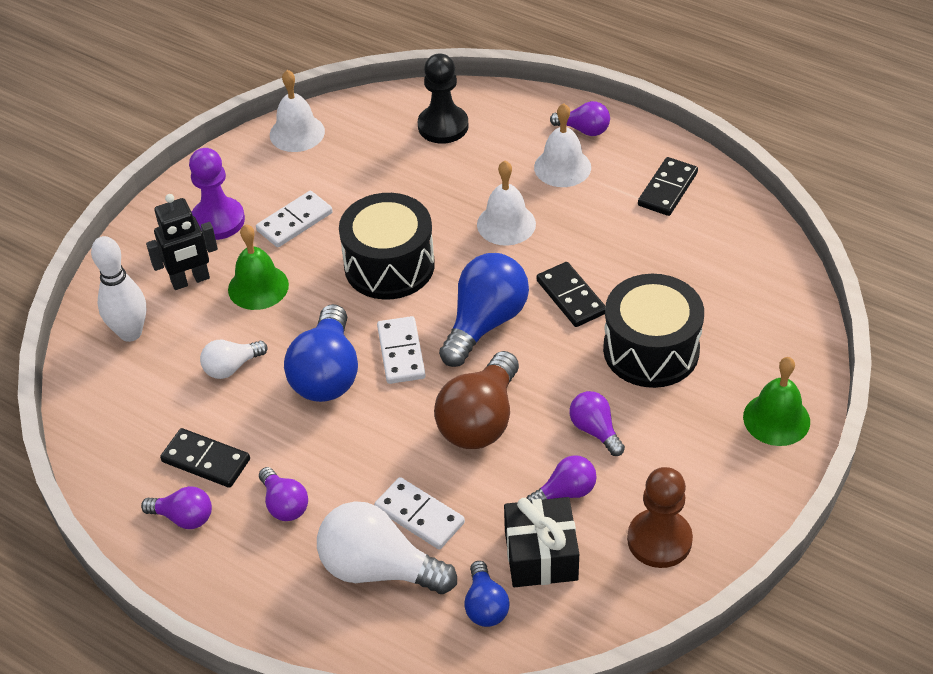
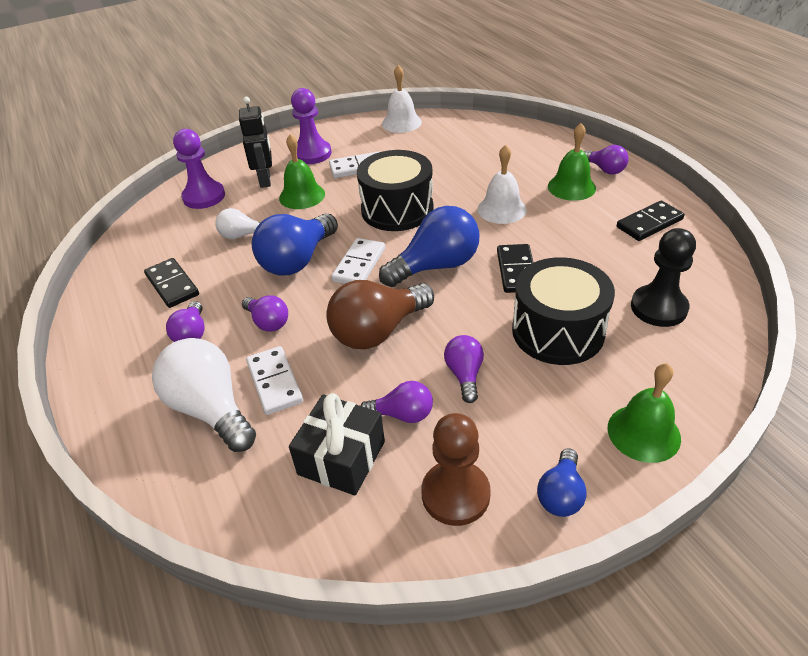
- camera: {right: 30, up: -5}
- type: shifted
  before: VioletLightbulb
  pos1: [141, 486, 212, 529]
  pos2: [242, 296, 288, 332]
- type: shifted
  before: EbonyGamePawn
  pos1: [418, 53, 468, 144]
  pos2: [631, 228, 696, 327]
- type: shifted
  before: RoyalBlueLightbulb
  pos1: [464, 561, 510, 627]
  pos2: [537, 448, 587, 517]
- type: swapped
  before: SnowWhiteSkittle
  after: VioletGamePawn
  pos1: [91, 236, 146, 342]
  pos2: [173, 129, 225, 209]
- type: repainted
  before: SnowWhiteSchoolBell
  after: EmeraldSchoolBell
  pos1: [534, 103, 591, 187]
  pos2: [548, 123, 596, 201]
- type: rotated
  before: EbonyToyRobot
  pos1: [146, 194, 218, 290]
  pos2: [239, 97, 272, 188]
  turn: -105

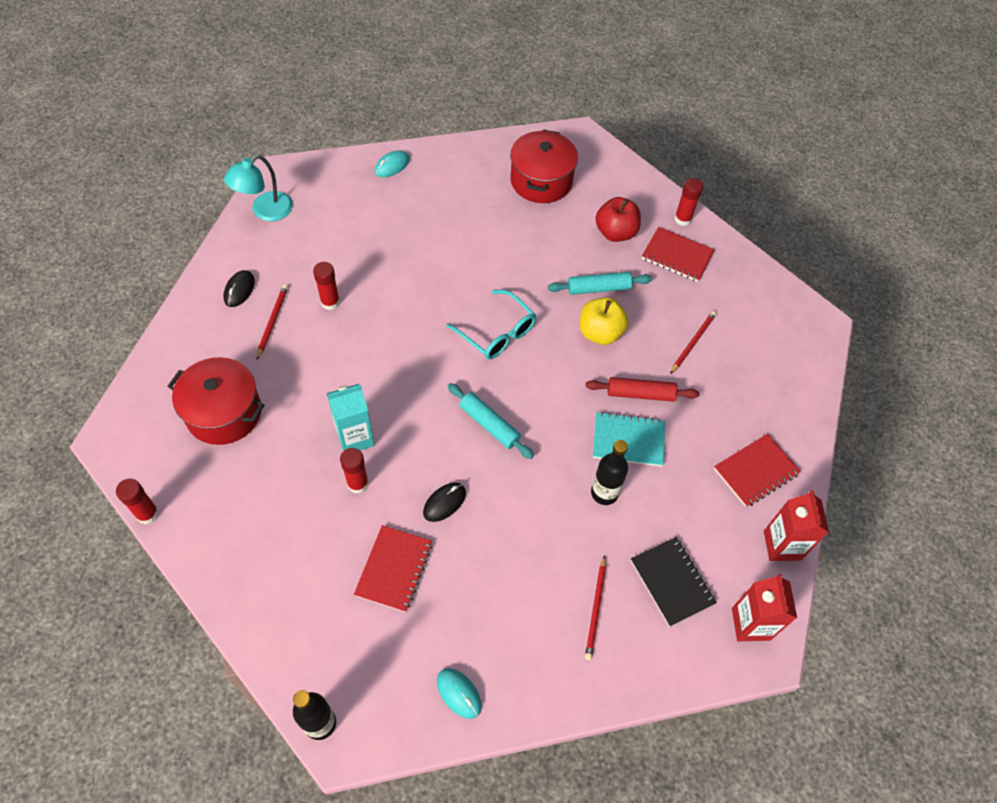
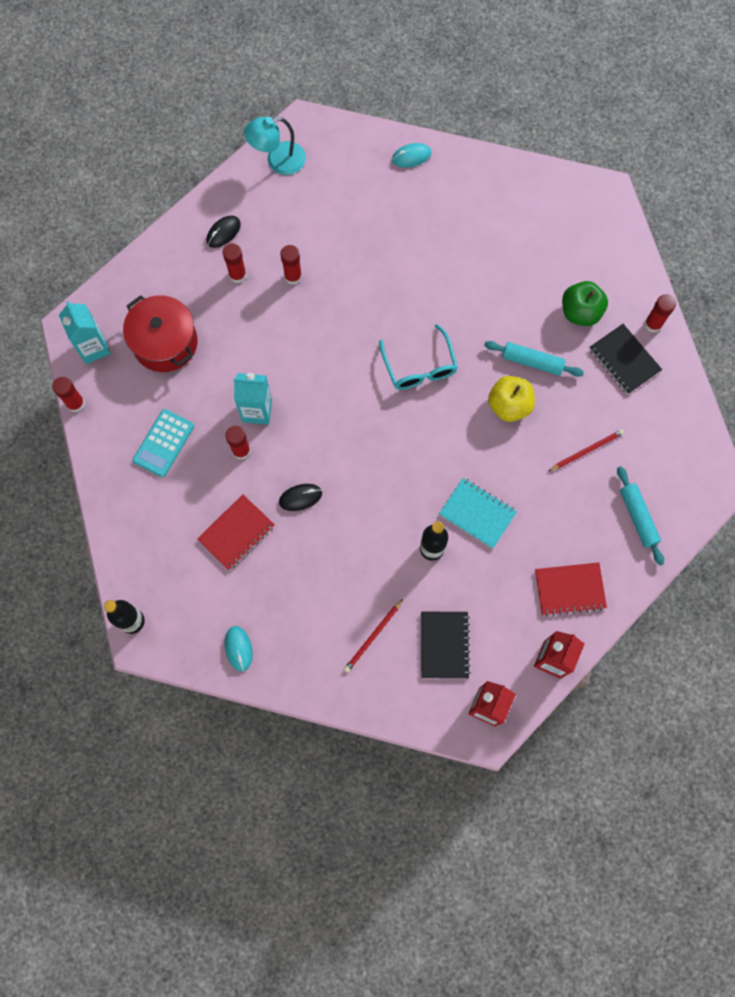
- camera: {right: 30, up: 15}
- type: gone
  before: RedStockpot
  pos1: [510, 129, 578, 203]
- type: gone
  before: RedPastryRoller
  pos1: [586, 377, 699, 402]
- type: new
  after: TurquoiseMilkCarton
  pos2: [59, 301, 111, 364]
- type: new
  after: TurquoiseCalculator
  pos2: [133, 409, 194, 477]
- type: shifted
  before: TurquoisePastryRoller
  pos1: [448, 383, 534, 459]
  pos2: [617, 466, 664, 565]
- type: swapped
  before: RedLeadPencil
  after: RedStickOfGlue
  pos1: [257, 285, 288, 360]
  pos2: [223, 243, 247, 283]
- type: repainted
  before: RedToyApple
  after: EmeraldToyApple
  pos1: [596, 197, 641, 242]
  pos2: [562, 281, 608, 326]
- type: repainted
  before: RedExerciseBook
  after: EbonyExerciseBook
  pos1: [642, 227, 715, 282]
  pos2: [589, 324, 662, 395]

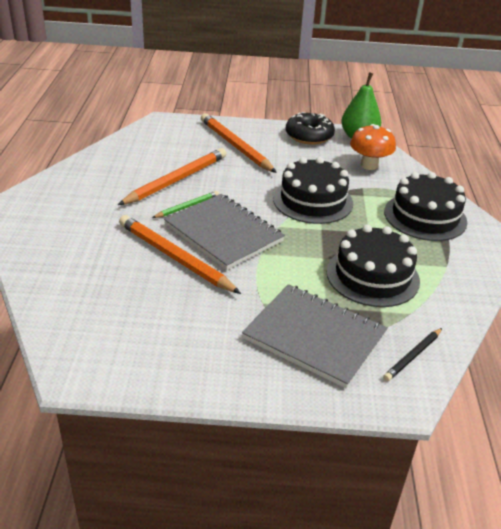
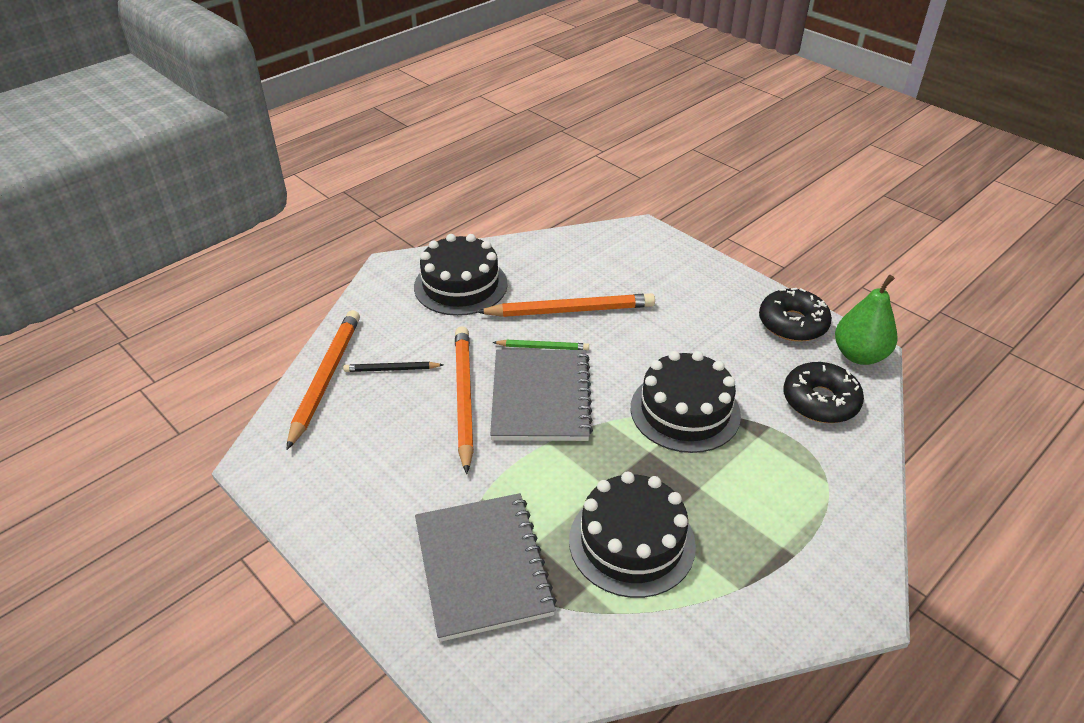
- camera: {right: 45, up: 5}
- type: shifted
  before: OrangeLeadPencil
  pos1: [201, 113, 277, 173]
  pos2: [286, 310, 360, 450]
- type: shifted
  before: EbonyLeadPencil
  pos1: [383, 328, 442, 381]
  pos2: [343, 362, 444, 372]
- type: shifted
  before: EbonyGateau
  pos1: [384, 172, 467, 241]
  pos2: [414, 234, 508, 316]
- type: swapped
  before: OrangeToadstool
  after: EbonyGlazedDonut
  pos1: [350, 124, 396, 170]
  pos2: [783, 362, 864, 423]

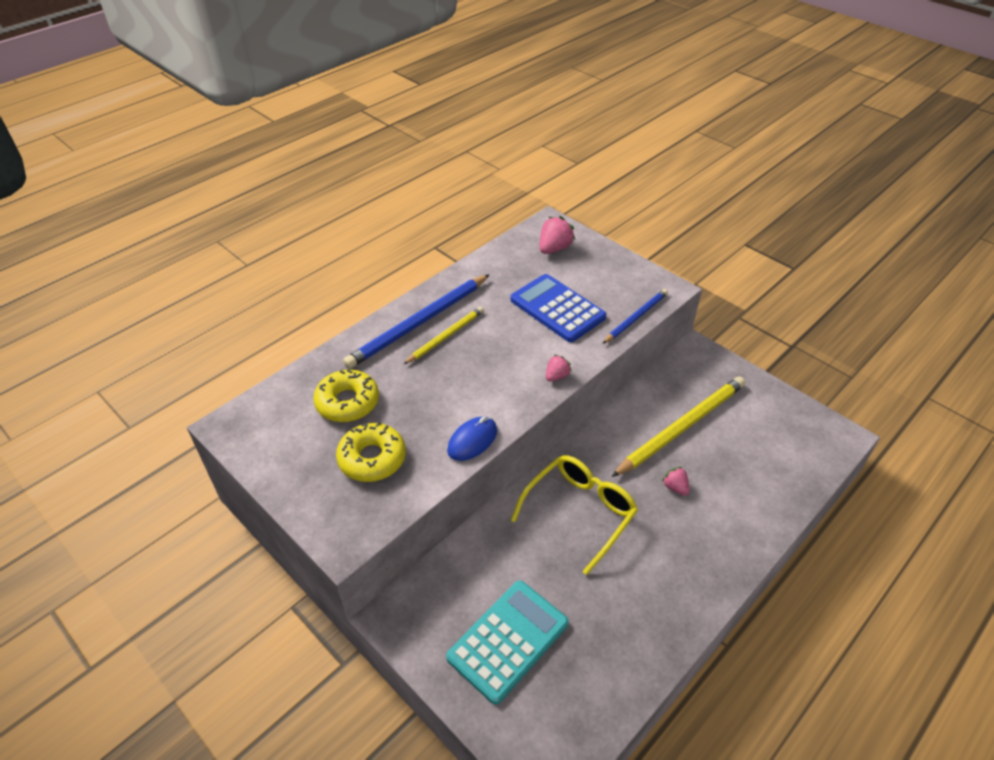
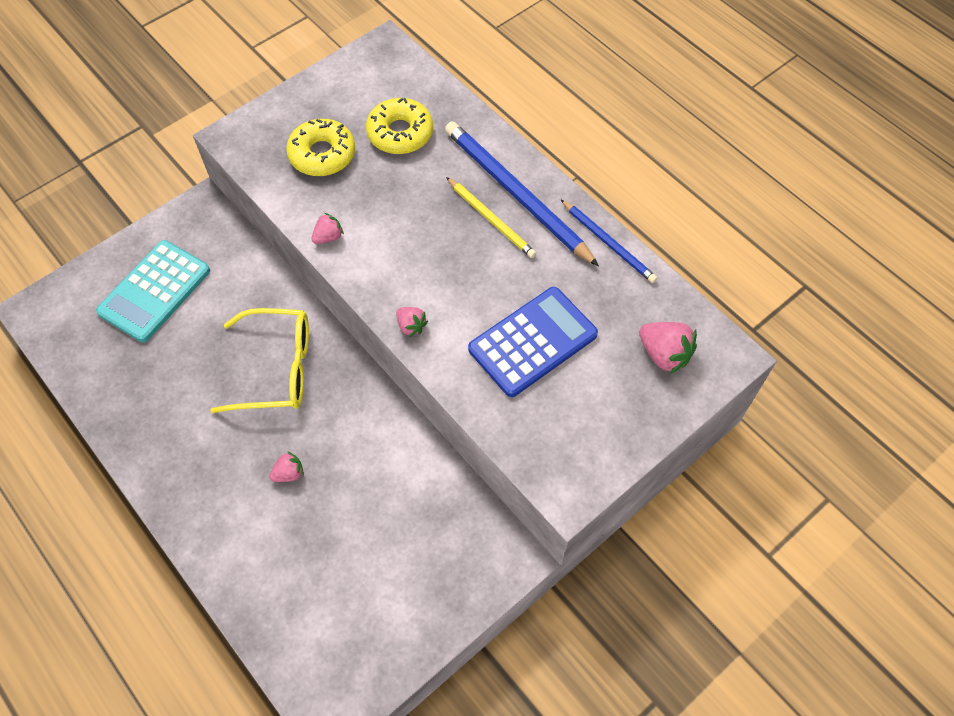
- camera: {right: 95, up: 15}
- type: gone
  before: GoldenLeadPencil
  pos1: [611, 376, 745, 477]
- type: shifted
  before: RoyalBlueLeadPencil
  pos1: [603, 289, 668, 344]
  pos2: [561, 200, 657, 283]
- type: swapped
  before: RoyalBlueComputerMouse
  after: PinkToyStrawberry
  pos1: [447, 417, 497, 461]
  pos2: [311, 213, 344, 244]
- type: rotated
  before: TurquoiseCalculator
  pos1: [446, 581, 569, 705]
  pos2: [96, 240, 210, 343]
  turn: 75
- type: rotated
  before: GoldenEyeglasses
  pos1: [511, 455, 638, 575]
  pos2: [210, 308, 309, 413]
  turn: -45

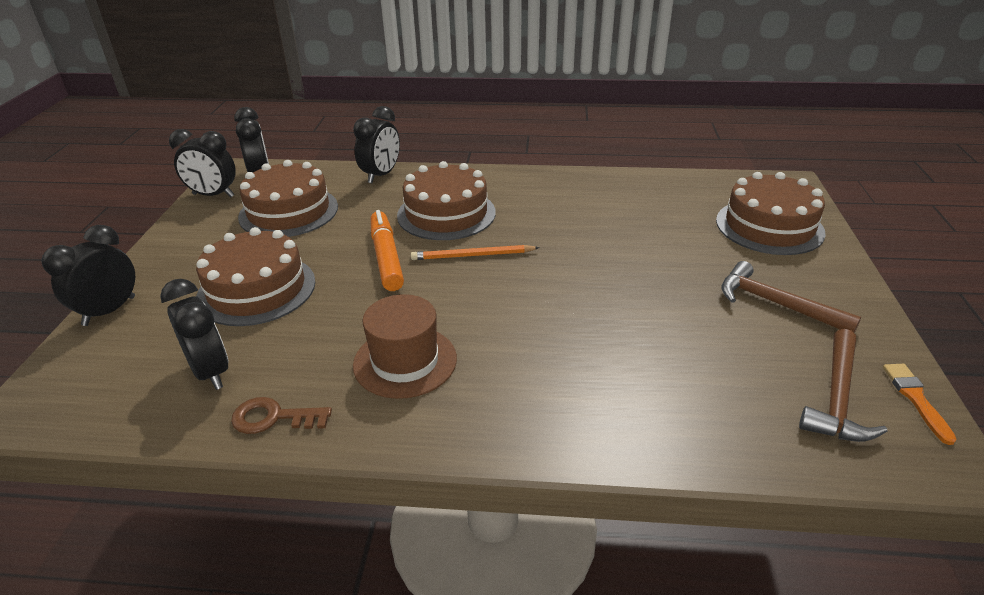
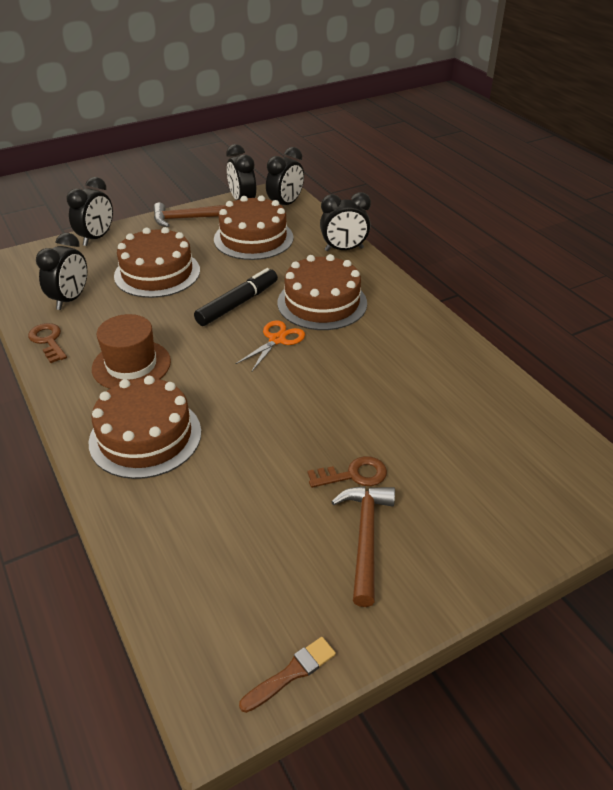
- camera: {right: 55, up: 5}
- type: new
  after: RussetKey
  pos2: [308, 456, 387, 488]
- type: shifted
  before: RussetGateau
  pos1: [716, 172, 825, 255]
  pos2: [89, 376, 201, 479]
- type: shifted
  before: RussetCarpenter'sHammer
  pos1: [799, 329, 887, 442]
  pos2: [153, 202, 225, 227]
- type: swapped
  before: OrangeLeadPencil
  after: OrangePairOfScissors
  pos1: [411, 245, 539, 260]
  pos2: [236, 320, 305, 372]
- type: repainted
  before: OrangeMarkerPen
  after: EbonyMarkerPen
  pos1: [370, 210, 404, 291]
  pos2: [194, 268, 278, 326]
- type: repainted
  before: OrangePaintBrush
  after: RussetPaintBrush
  pos1: [883, 364, 957, 445]
  pos2: [239, 637, 336, 713]
- type: rotated
  before: EbonyBedsideClock
  pos1: [41, 225, 135, 326]
  pos2: [66, 177, 113, 246]
  turn: 120

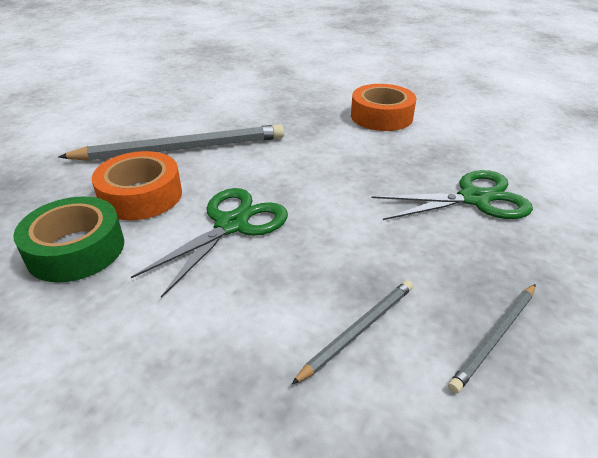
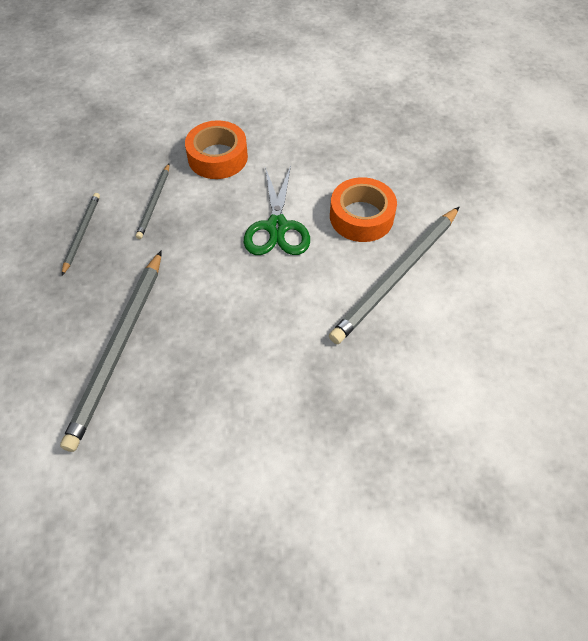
- camera: {right: 145, up: 20}
- type: gone
  before: EmeraldRollOfTape
  pos1: [13, 196, 124, 283]
- type: shifted
  before: OrangeRollOfTape
  pos1: [351, 84, 417, 131]
  pos2: [185, 120, 248, 179]
- type: swapped
  before: EmeraldPairOfScissors
  after: GrayLeadPencil
  pos1: [371, 170, 533, 220]
  pos2: [60, 250, 162, 452]

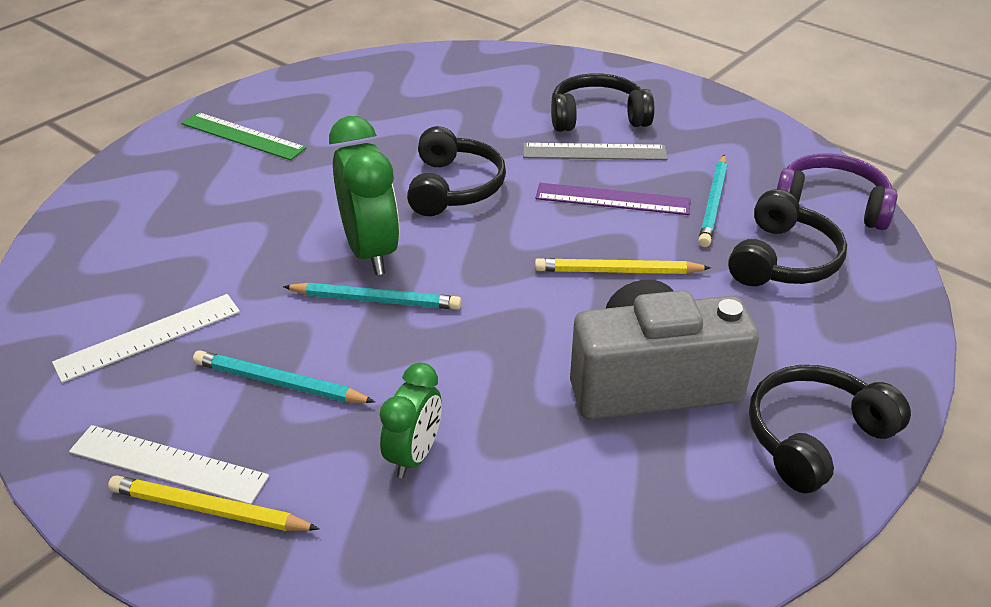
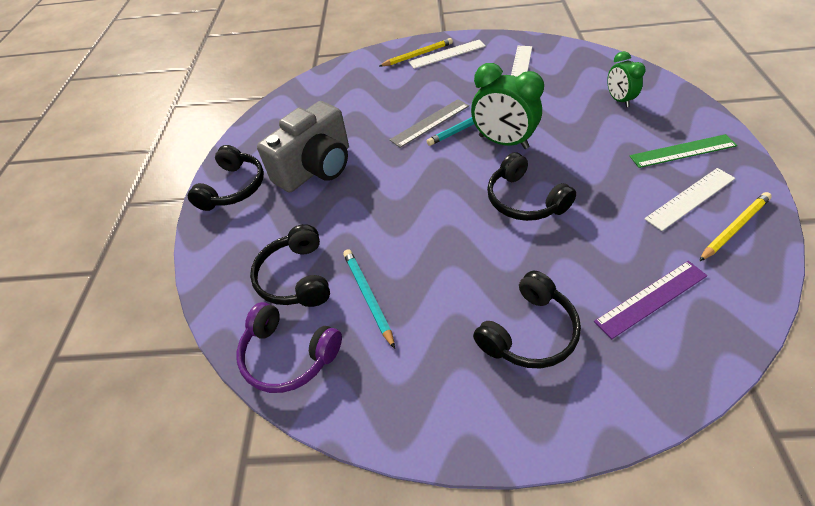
- camera: {right: 145, up: 10}
- type: gone
  before: TurquoiseLeadPencil
  pos1: [193, 350, 375, 403]
- type: new
  after: SnowWhiteRuler
  pos2: [644, 168, 735, 231]
- type: shifted
  before: EmeraldBedsideClock
  pos1: [380, 362, 442, 478]
  pos2: [607, 51, 646, 108]
- type: shifted
  before: GrayRuler
  pos1: [523, 143, 668, 160]
  pos2: [390, 99, 469, 148]
- type: shifted
  before: VioletRuler
  pos1: [535, 183, 690, 215]
  pos2: [594, 261, 708, 339]
- type: shifted
  before: GoldenLeadPencil
  pos1: [535, 258, 711, 274]
  pos2: [699, 192, 772, 261]
- type: rotated
  before: VioletOverEarHeadphones
  pos1: [777, 153, 898, 230]
  pos2: [237, 302, 342, 393]
  turn: 45

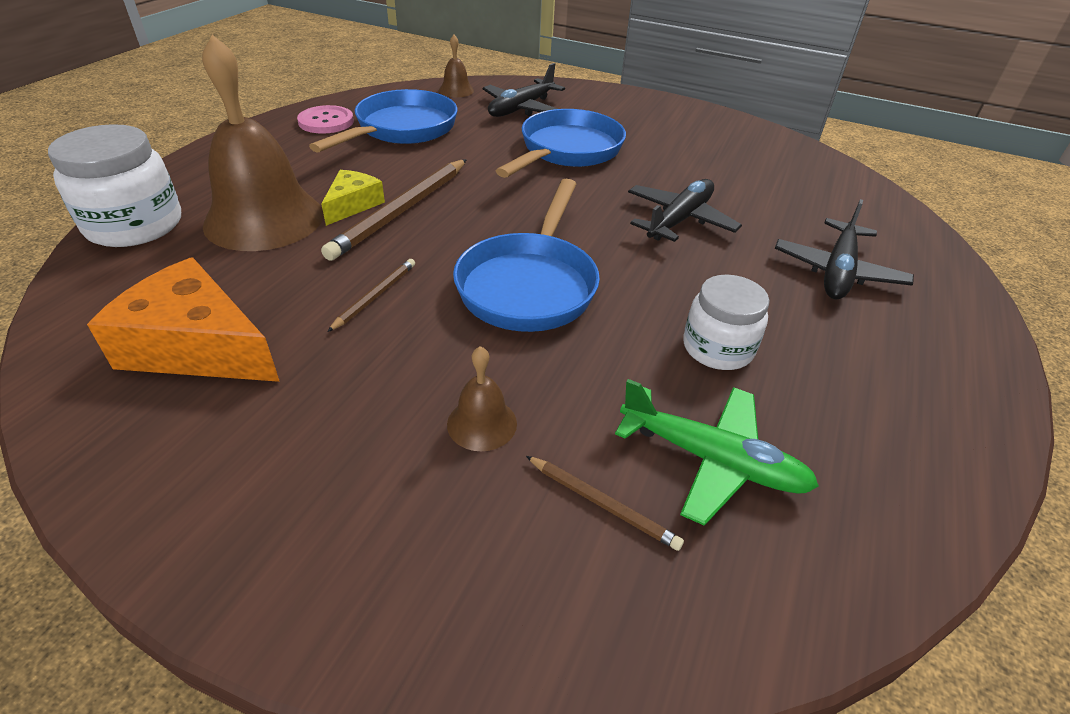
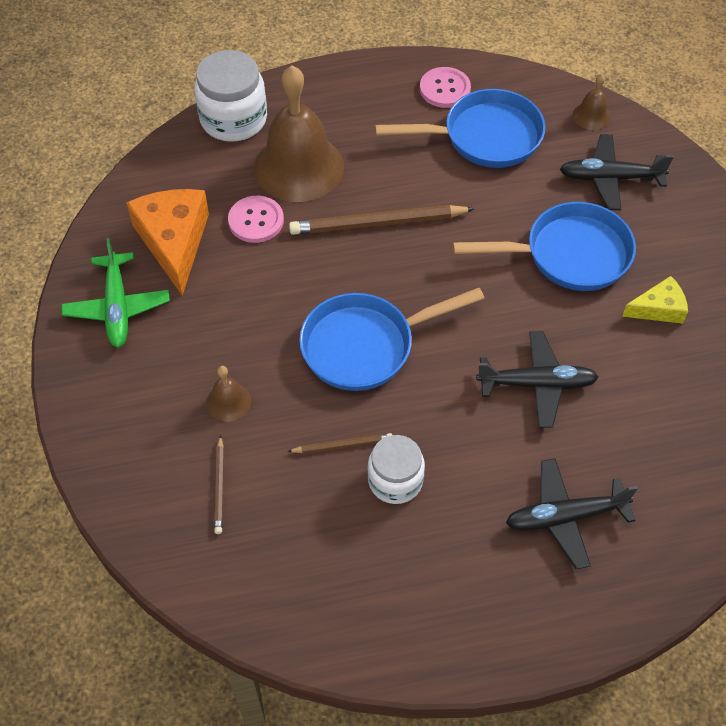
- camera: {right: 55, up: 15}
- type: new
  after: PinkButton
  pos2: [228, 196, 284, 243]
- type: shifted
  before: GoldenCheese
  pos1: [321, 170, 385, 226]
  pos2: [622, 276, 688, 324]
- type: shifted
  before: RussetLeadPencil
  pos1: [327, 259, 415, 332]
  pos2: [287, 433, 392, 453]
- type: shifted
  before: EmeraldPlane
  pos1: [615, 379, 819, 526]
  pos2: [61, 238, 170, 347]

